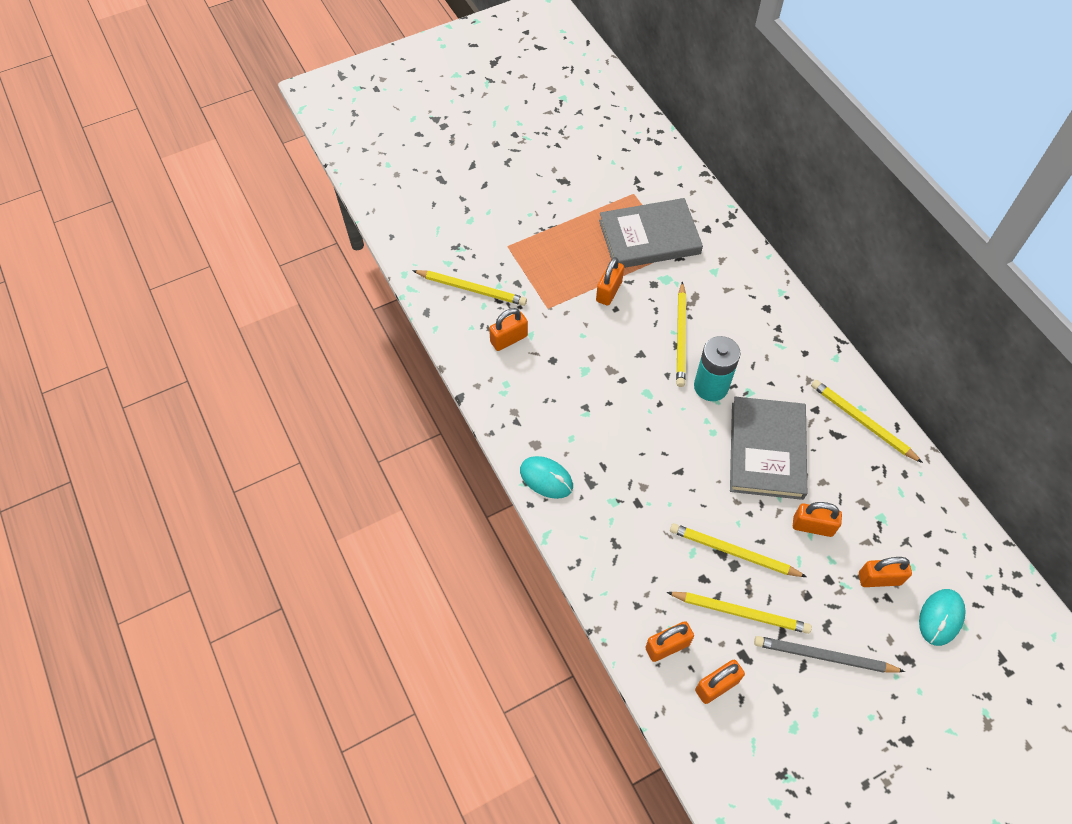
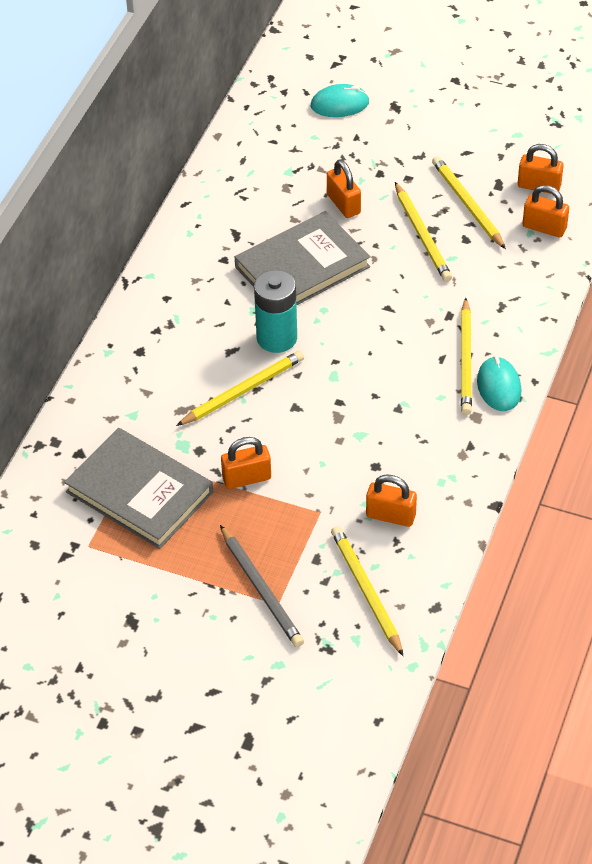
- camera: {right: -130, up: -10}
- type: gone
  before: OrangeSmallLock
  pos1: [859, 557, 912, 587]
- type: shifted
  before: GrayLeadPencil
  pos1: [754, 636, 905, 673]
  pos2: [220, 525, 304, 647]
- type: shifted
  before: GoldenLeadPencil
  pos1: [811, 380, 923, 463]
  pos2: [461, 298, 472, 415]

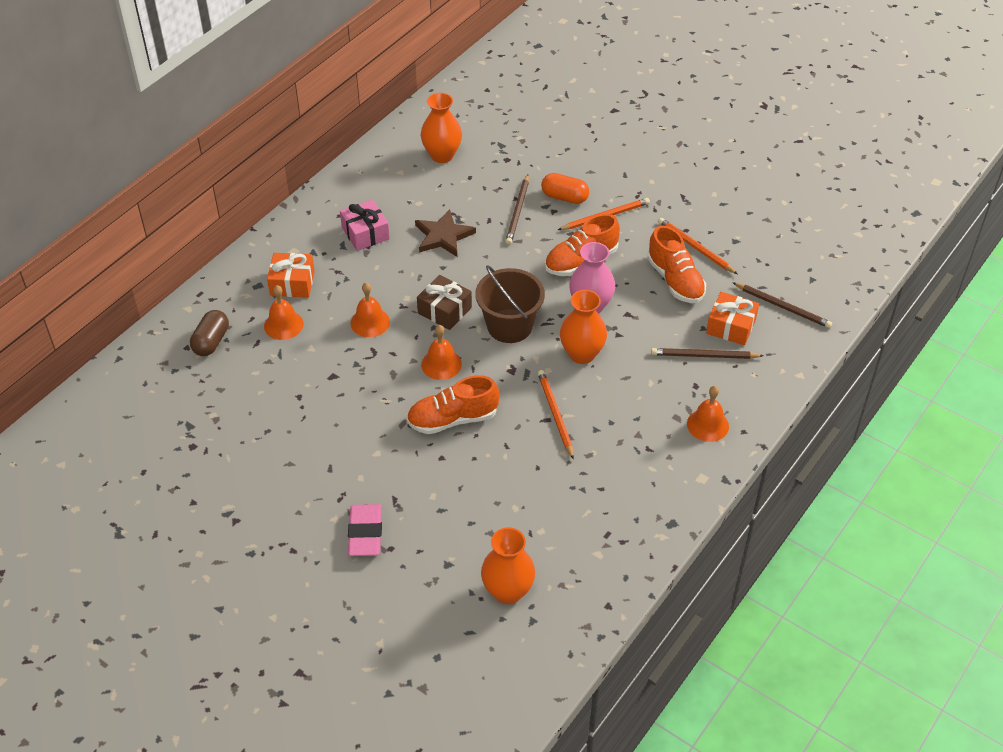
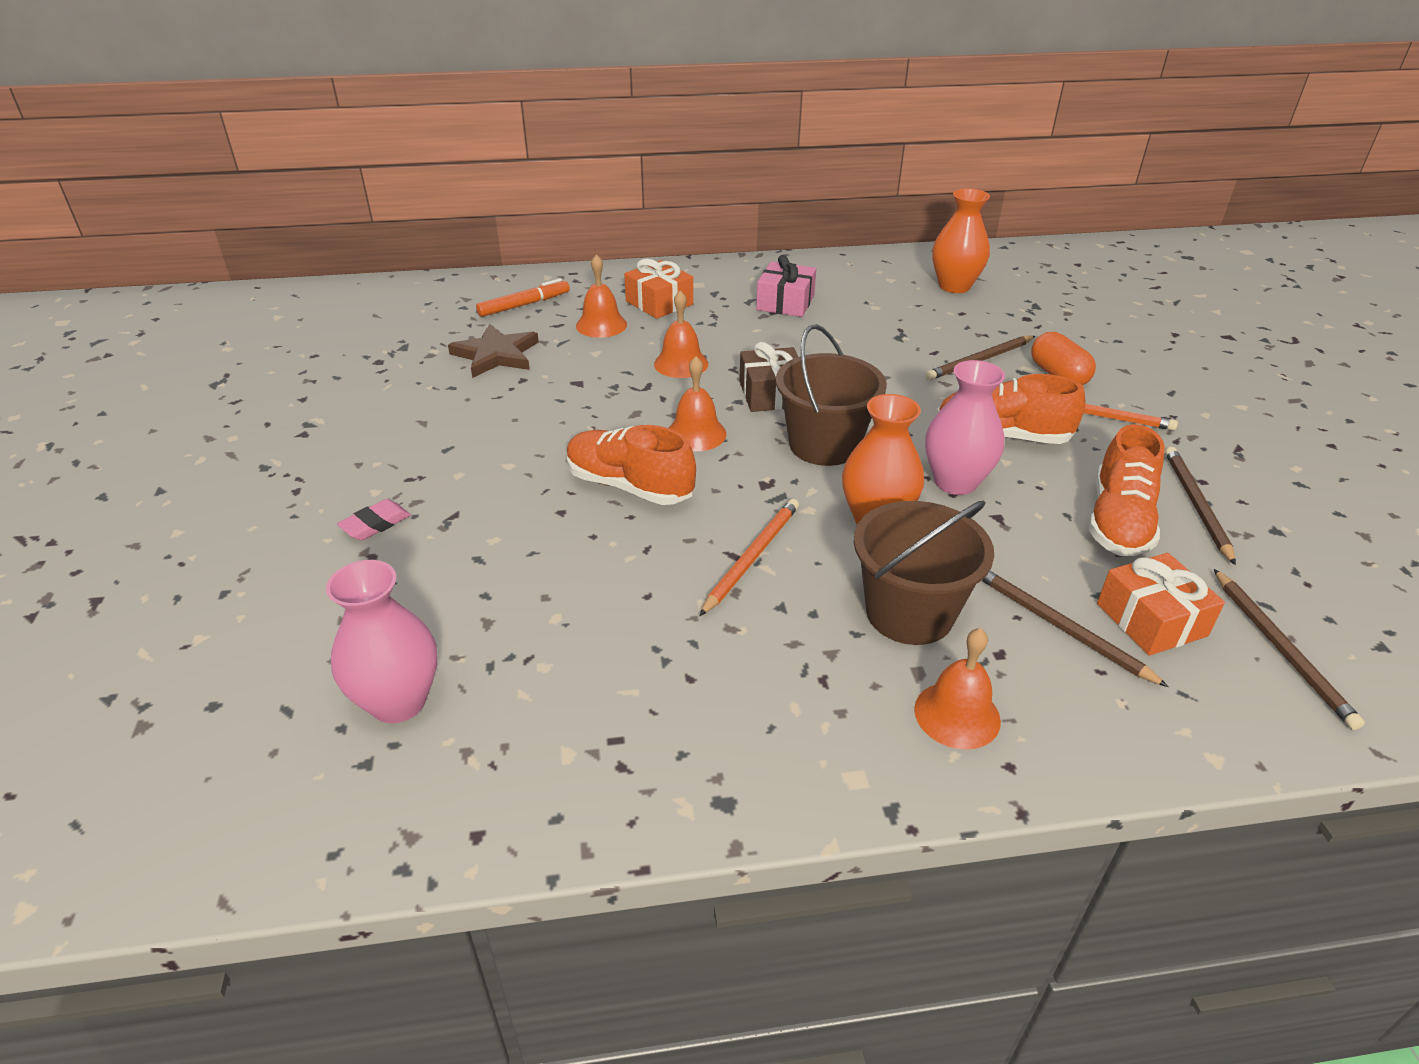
- camera: {right: 45, up: -10}
- type: new
  after: RussetPail
  pos2: [854, 501, 994, 645]
- type: shifted
  before: RussetStar
  pos1: [415, 209, 476, 257]
  pos2: [448, 324, 539, 378]
- type: swapped
  before: RussetPill
  after: OrangeMarkerPen
  pos1: [190, 310, 229, 356]
  pos2: [476, 278, 570, 317]
- type: repainted
  before: OrangeTallVase
  after: PinkTallVase
  pos1: [481, 527, 535, 604]
  pos2: [326, 560, 437, 723]
- type: repainted
  before: OrangeLeadPencil
  after: RussetLeadPencil
  pos1: [658, 218, 737, 274]
  pos2: [1165, 447, 1236, 565]
- type: scaled
  before: PinkEraser
  pos1: [348, 504, 382, 556]
  pos2: [337, 499, 411, 541]
  scale: 0.62

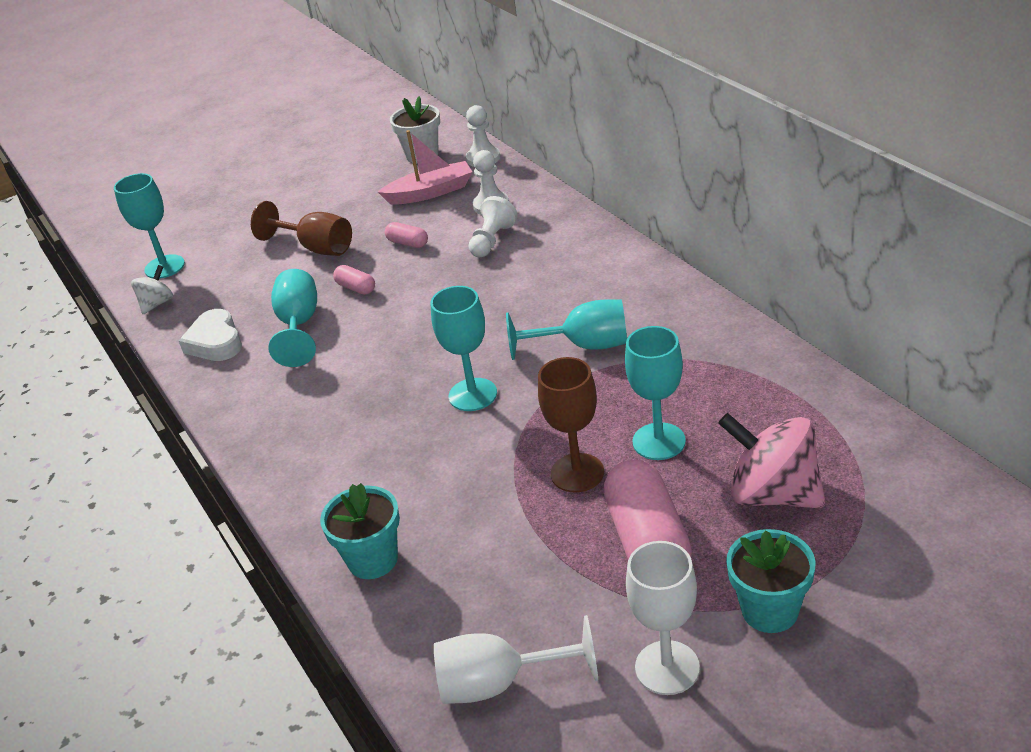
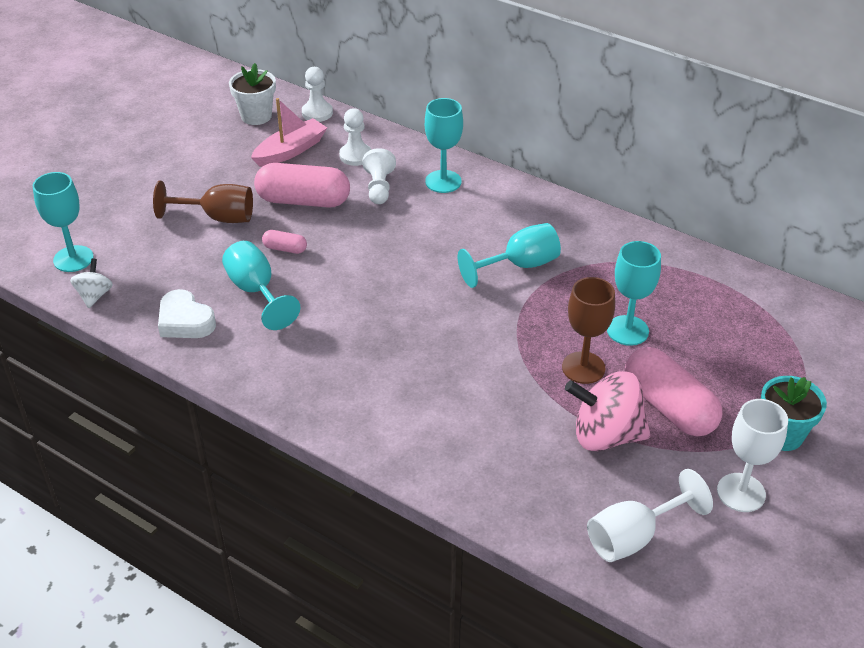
- camera: {right: -30, up: 5}
- type: gone
  before: TurquoisePlantPot
  pos1: [320, 483, 400, 579]
- type: shifted
  before: TurquoiseWineGlass
  pos1: [431, 286, 497, 411]
  pos2: [425, 98, 463, 193]
- type: shifted
  before: PinkToyTop
  pos1: [718, 413, 826, 509]
  pos2: [565, 371, 651, 451]
- type: scaled
  before: PinkPill
  pos1: [385, 222, 428, 248]
  pos2: [254, 163, 350, 208]
  scale: 2.17

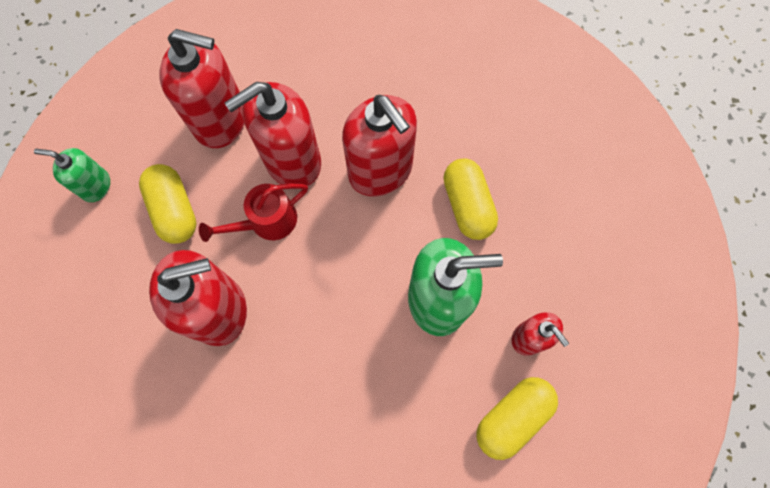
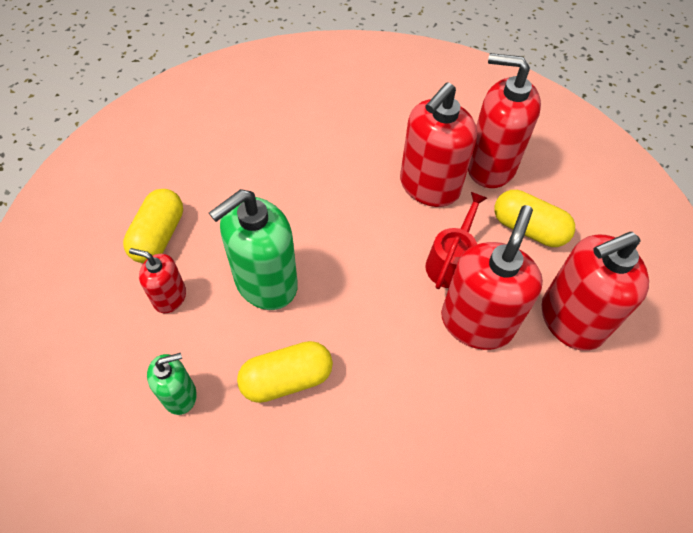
- camera: {right: 145, up: -15}
- type: shifted
  before: EmeraldSoapDispenser
  pos1: [34, 148, 110, 202]
  pos2: [147, 353, 197, 415]
- type: shifted
  before: RedSoapDispenser
  pos1: [342, 95, 417, 196]
  pos2: [468, 53, 541, 188]
- type: rotated
  before: GoldenPill
  pos1: [444, 159, 498, 240]
  pos2: [237, 341, 333, 403]
  turn: -60

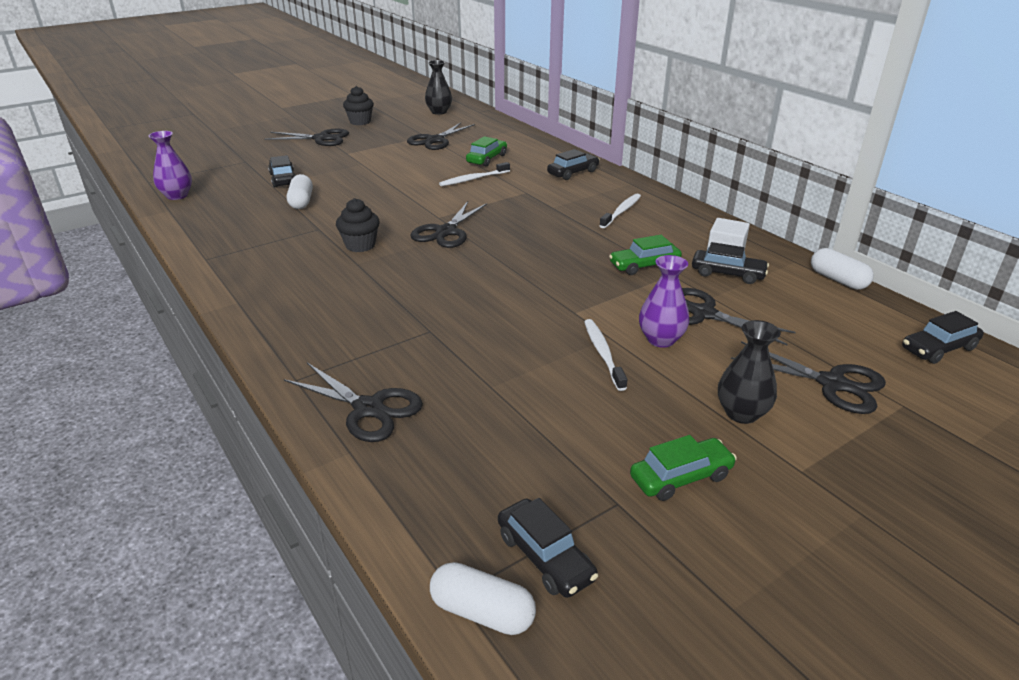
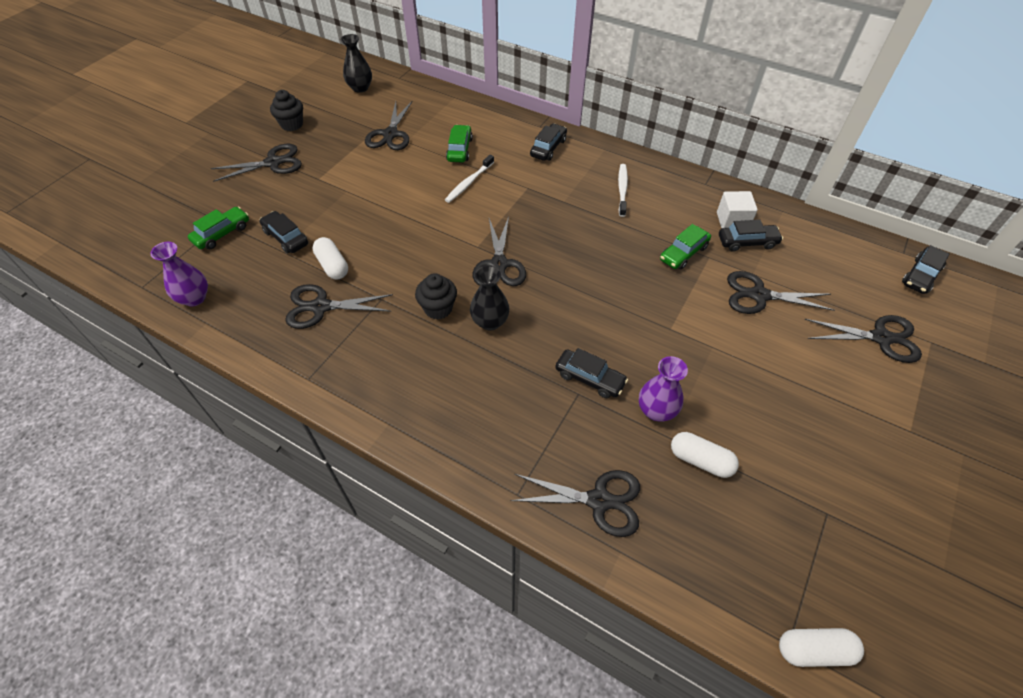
- camera: {right: -25, up: 20}
- type: gone
  before: SnowWhiteToothbrush
  pos1: [584, 319, 628, 391]
- type: new
  after: EbonyPairOfScissors
  pos2: [285, 284, 393, 329]
- type: shifted
  before: EbonyToyCar
  pos1: [498, 498, 598, 598]
  pos2: [555, 348, 628, 398]
- type: shifted
  before: EmeraldToyCar
  pos1: [630, 435, 737, 501]
  pos2: [188, 207, 249, 249]
- type: shifted
  before: VioletTallVase
  pos1: [639, 255, 689, 348]
  pos2: [639, 356, 688, 422]
- type: shifted
  before: EbonyTallVase
  pos1: [718, 320, 781, 424]
  pos2: [470, 265, 509, 331]
- type: shifted
  before: SnowWhitePill
  pos1: [811, 248, 874, 290]
  pos2: [671, 432, 739, 478]

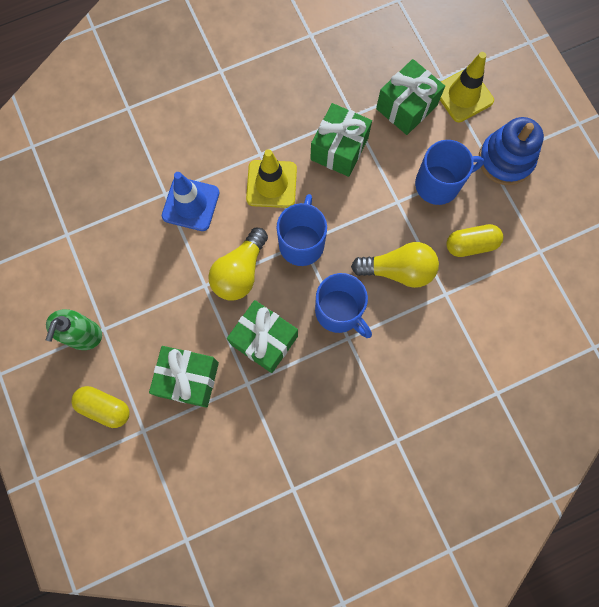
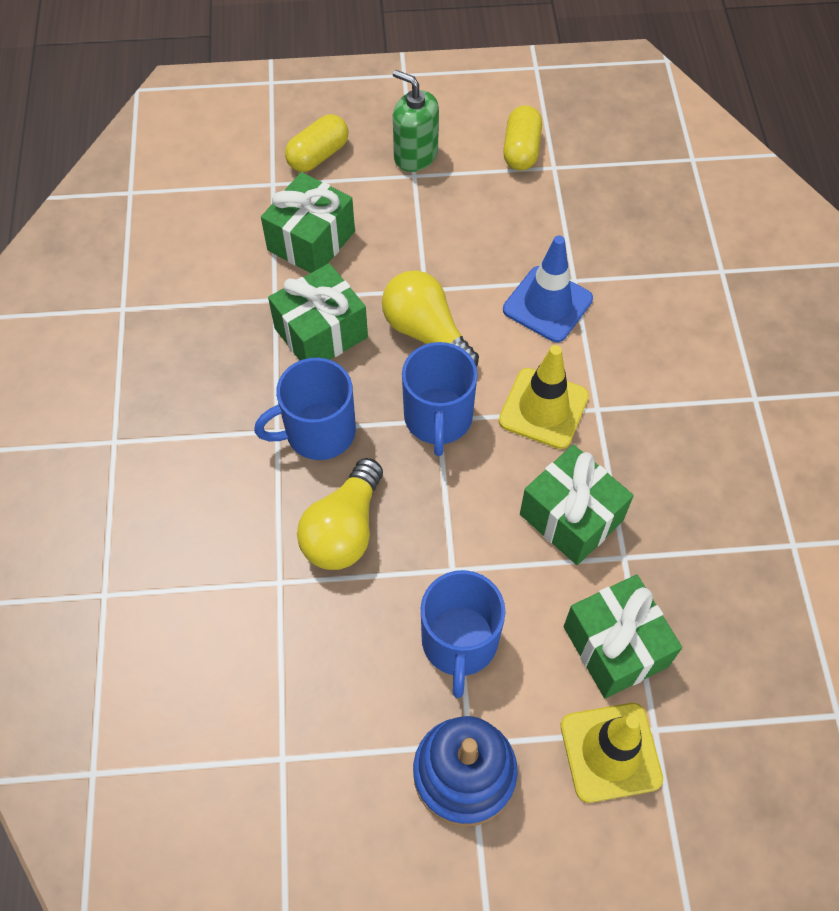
- camera: {right: 110, up: -15}
- type: shifted
  before: GoldenPill
  pos1: [446, 224, 503, 257]
  pos2: [503, 105, 542, 171]
- type: rotated
  before: RoyalBlueTeaMug
  pos1: [276, 194, 327, 266]
  pos2: [402, 342, 478, 456]
  turn: 60

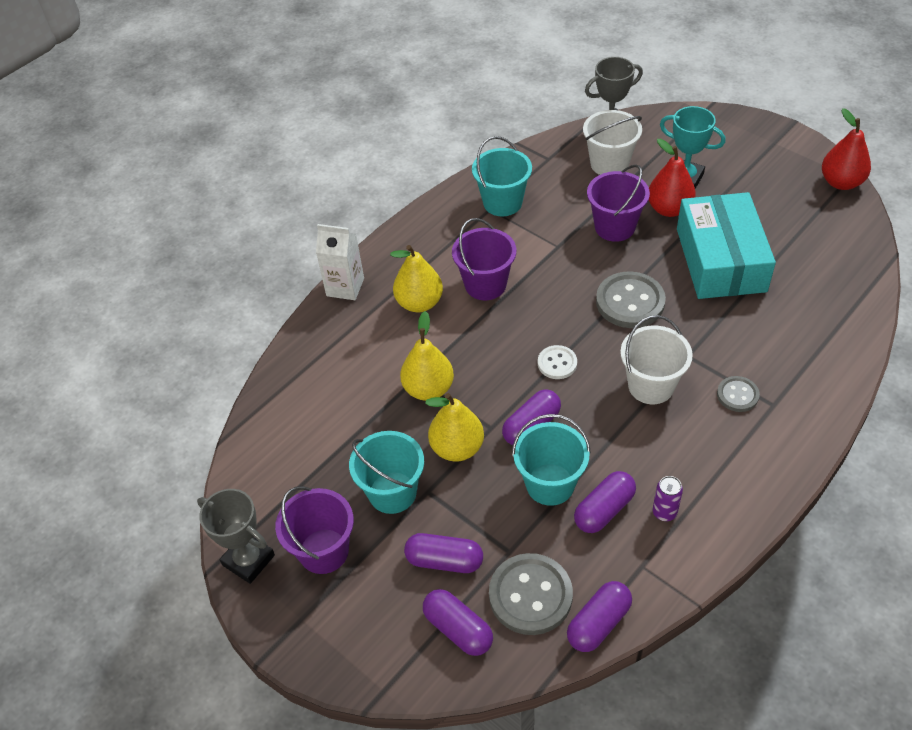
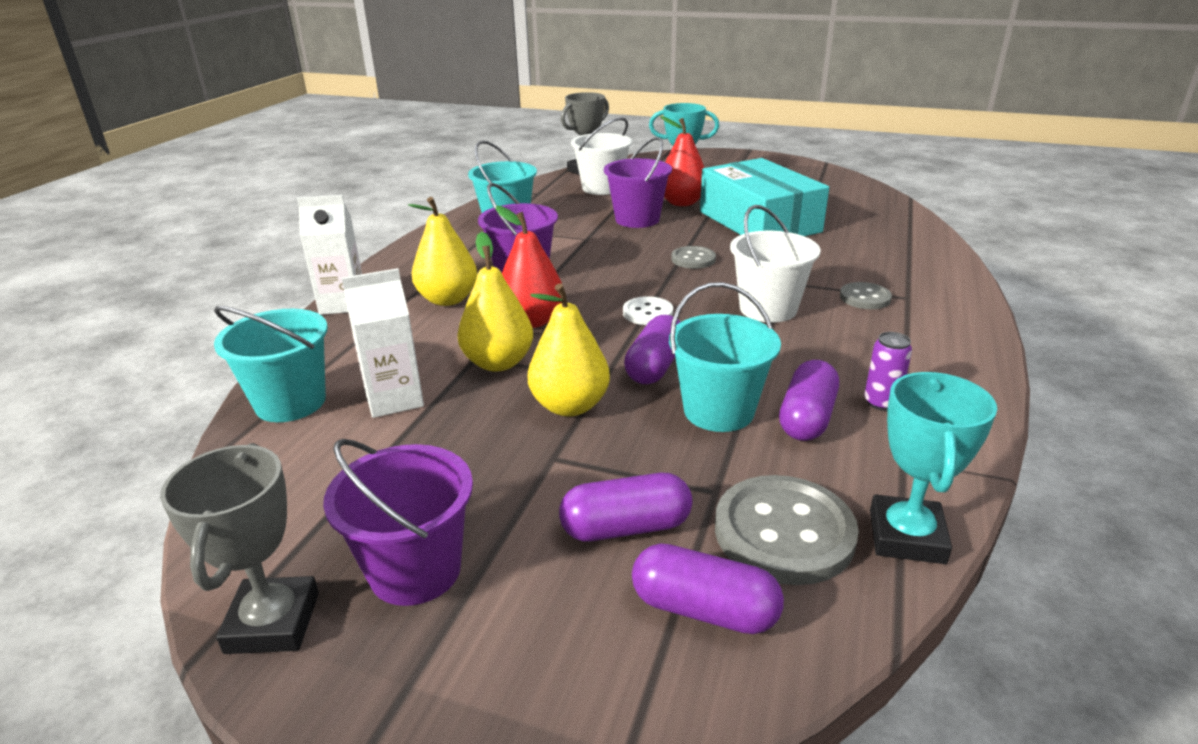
- camera: {right: -25, up: -20}
- type: new
  after: SnowWhiteMilkCarton
  pos2: [342, 268, 424, 418]
- type: shifted
  before: TurquoisePail
  pos1: [349, 431, 424, 514]
  pos2: [214, 306, 328, 422]
- type: shifted
  before: RedPearFruit
  pos1: [822, 108, 871, 190]
  pos2: [496, 206, 562, 328]
- type: swapped
  before: VioletPill
  after: TurquoiseTrophy
  pos1: [567, 581, 632, 652]
  pos2: [870, 372, 997, 564]
- type: rotated
  before: GrayTrophy
  pos1: [197, 489, 275, 584]
  pos2: [160, 443, 319, 654]
  turn: 75
- type: scaled
  before: GrayButton
  pos1: [596, 271, 666, 328]
  pos2: [671, 246, 716, 269]
  scale: 0.56

